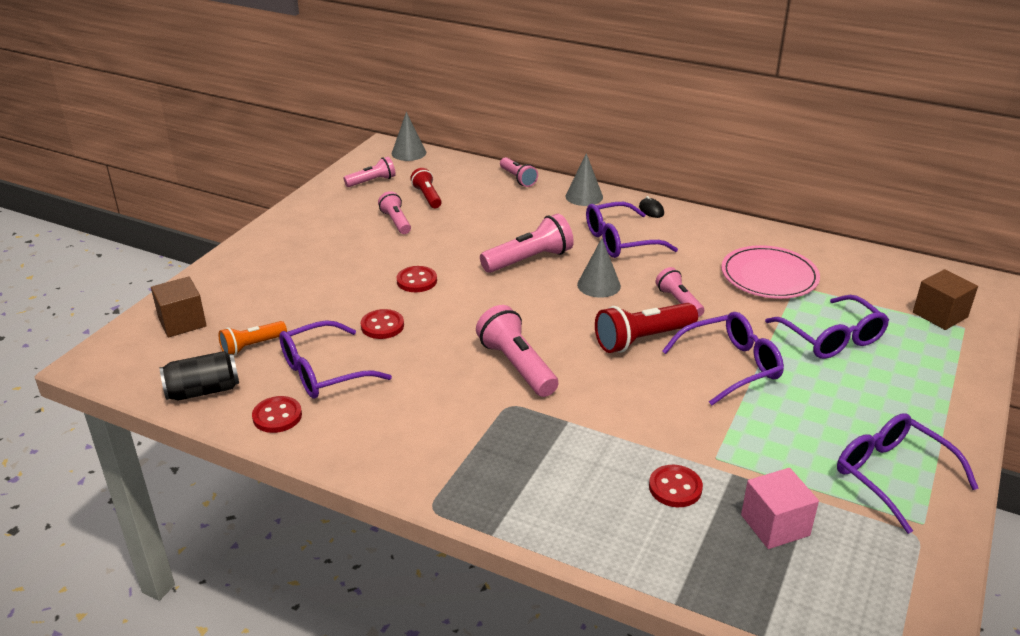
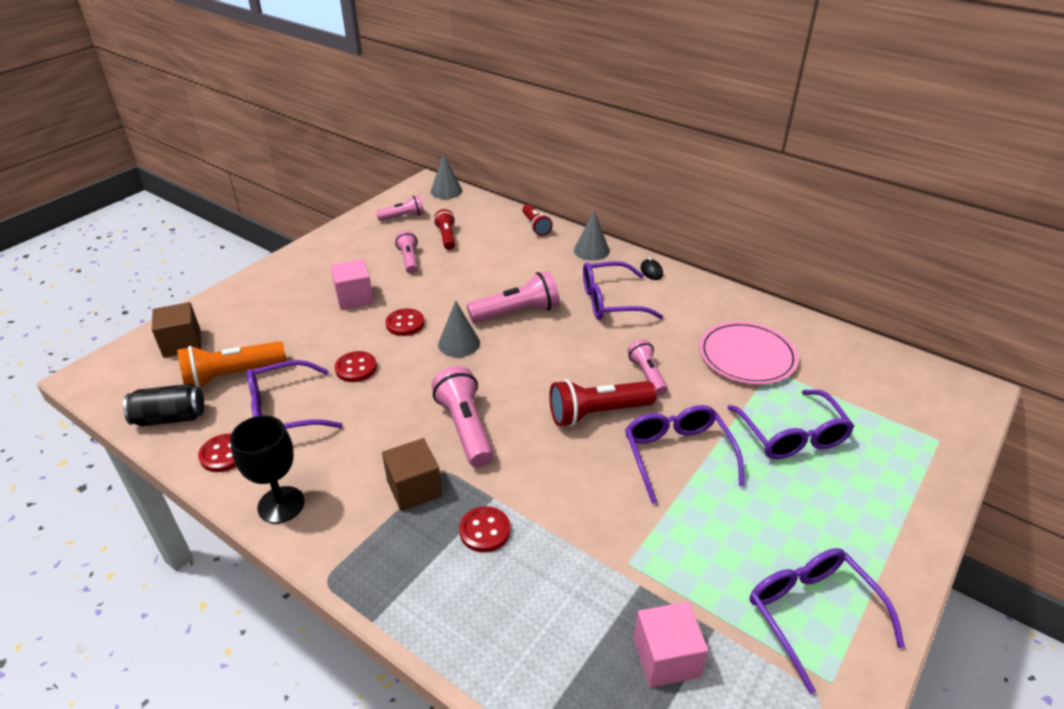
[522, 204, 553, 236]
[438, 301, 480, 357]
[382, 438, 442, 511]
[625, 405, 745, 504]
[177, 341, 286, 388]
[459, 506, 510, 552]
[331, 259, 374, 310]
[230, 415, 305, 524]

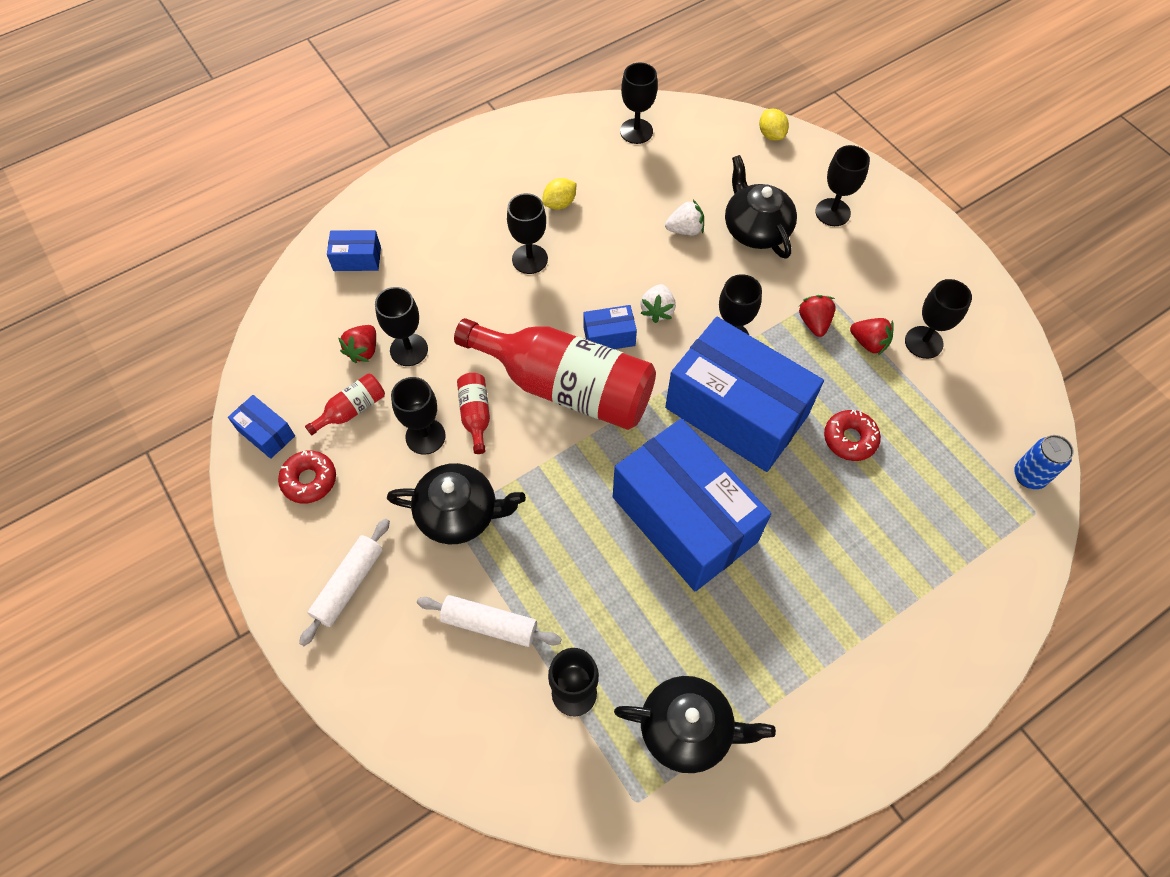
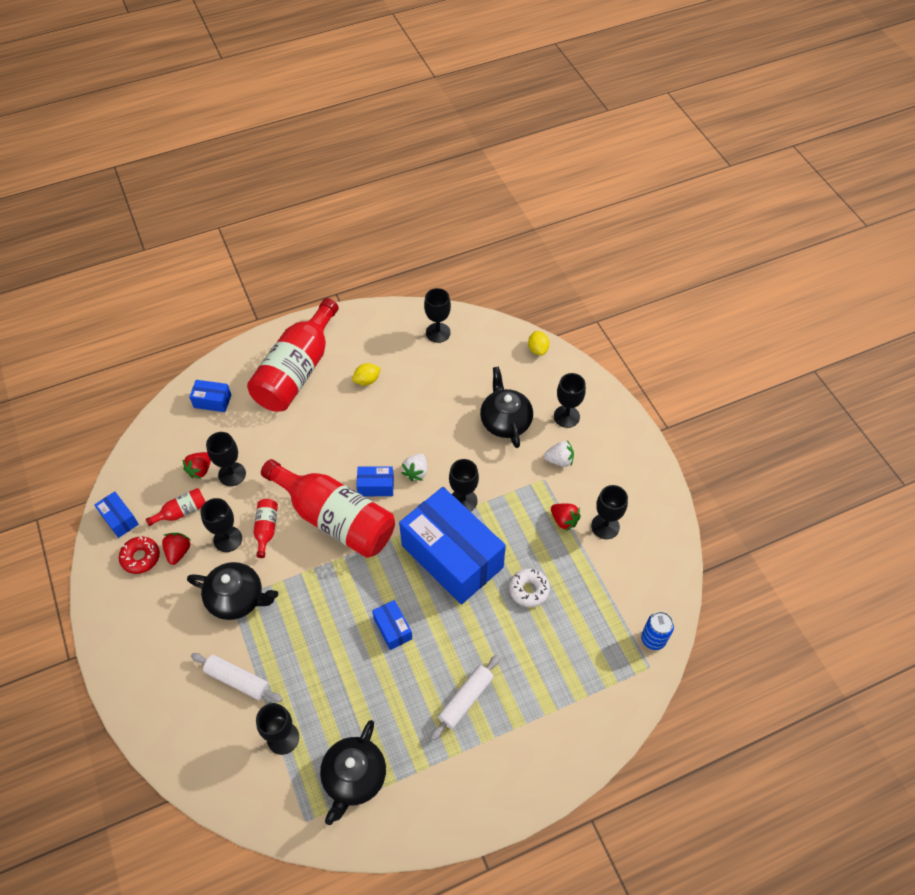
[507, 193, 548, 274] (first image)
[543, 440, 574, 467]
[162, 533, 191, 565]
[509, 569, 550, 607]
[372, 600, 412, 650]
[431, 655, 500, 740]
[320, 720, 386, 825]
[247, 298, 339, 412]

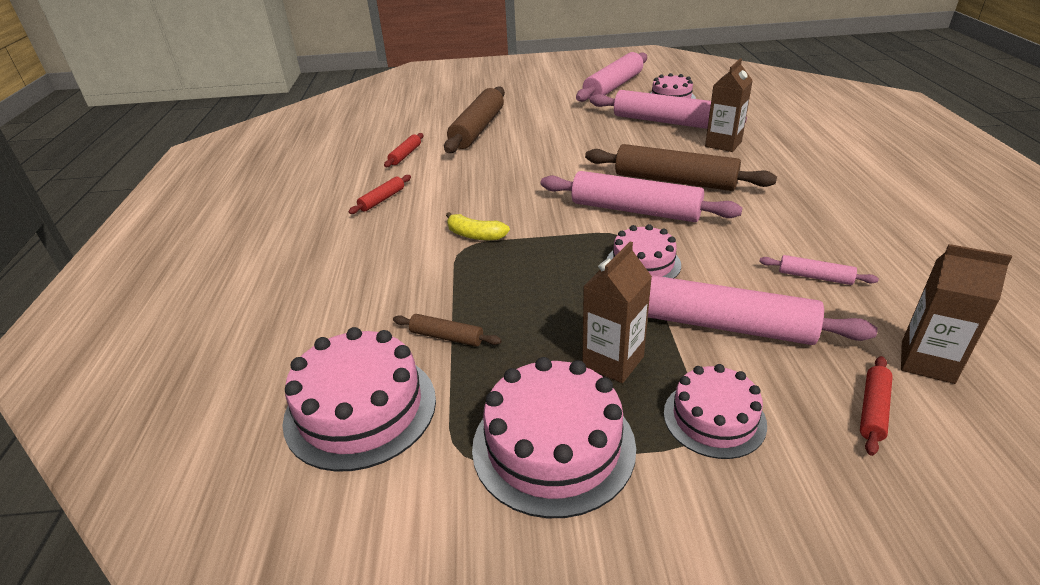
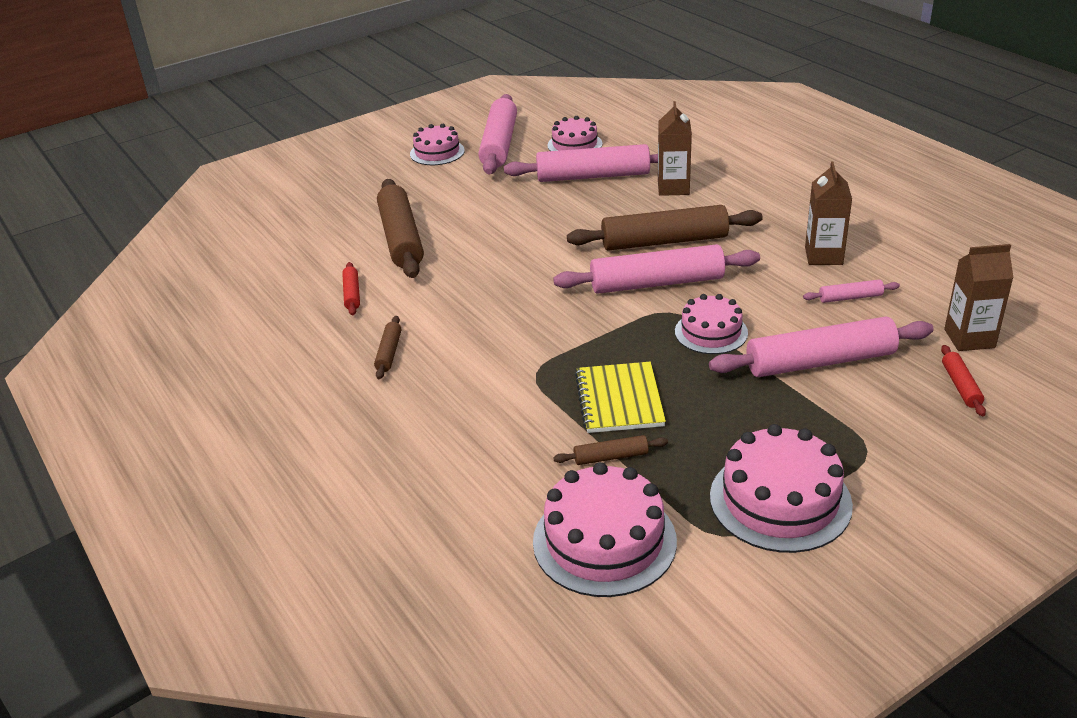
[374, 316, 401, 379]
[446, 212, 510, 240] (first image)
[805, 162, 852, 265]
[410, 124, 465, 165]
[575, 362, 666, 433]

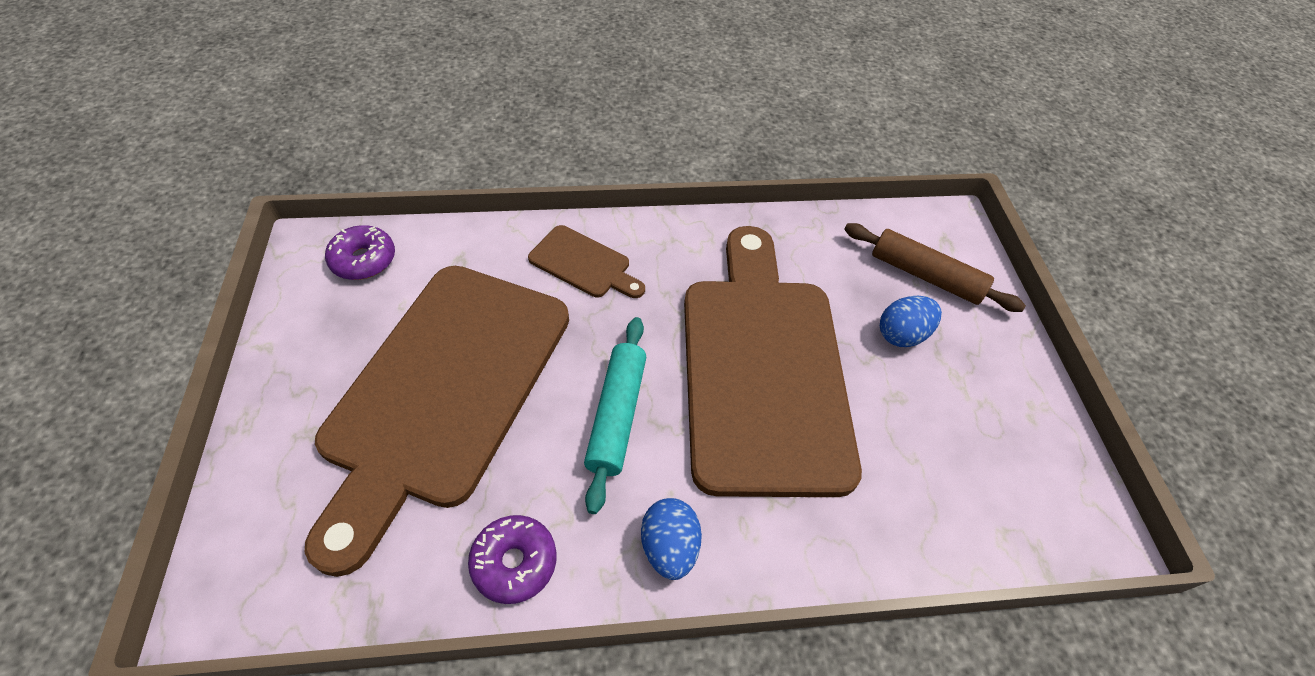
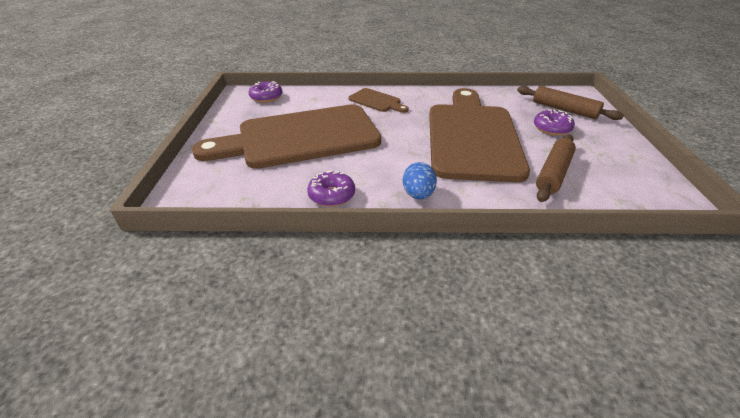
[192, 104, 381, 169]
[534, 109, 575, 136]
[584, 317, 647, 514] (first image)
[536, 134, 576, 202]

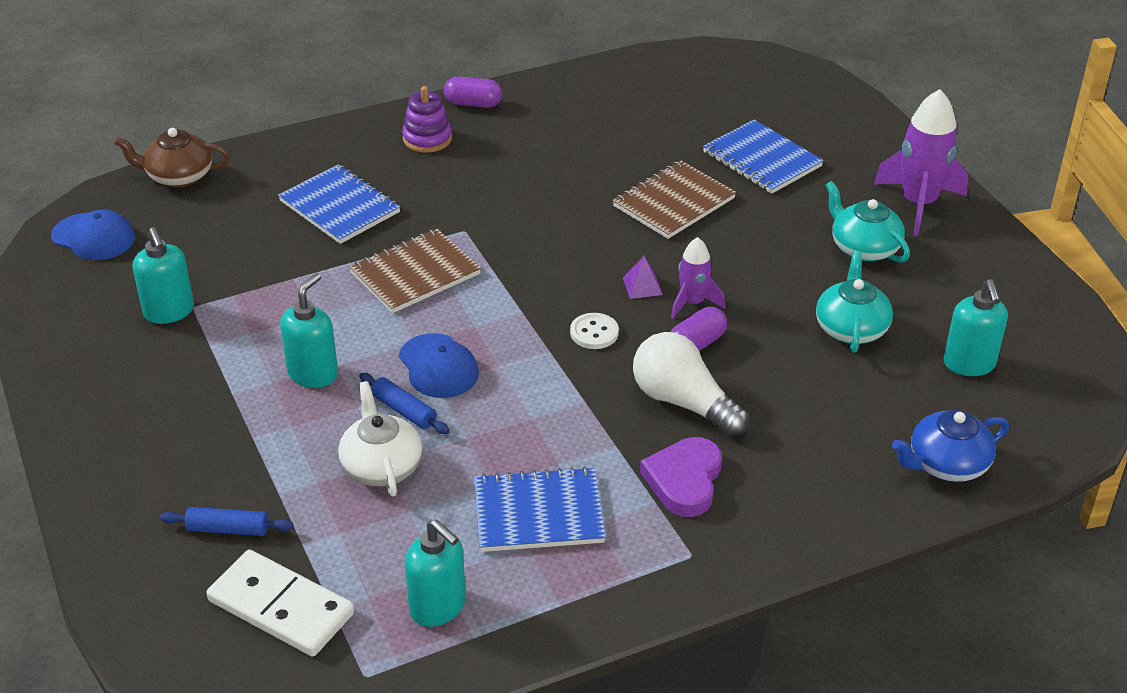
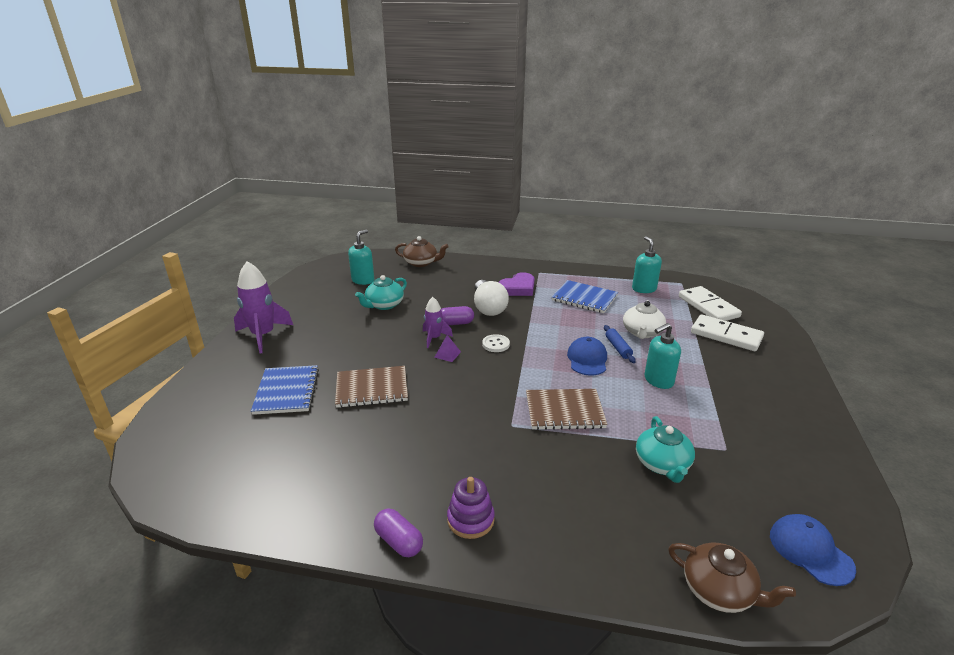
[278, 164, 401, 244] (first image)
[636, 416, 695, 483]
[133, 227, 194, 324] (first image)
[395, 236, 449, 267]
[691, 314, 764, 351]

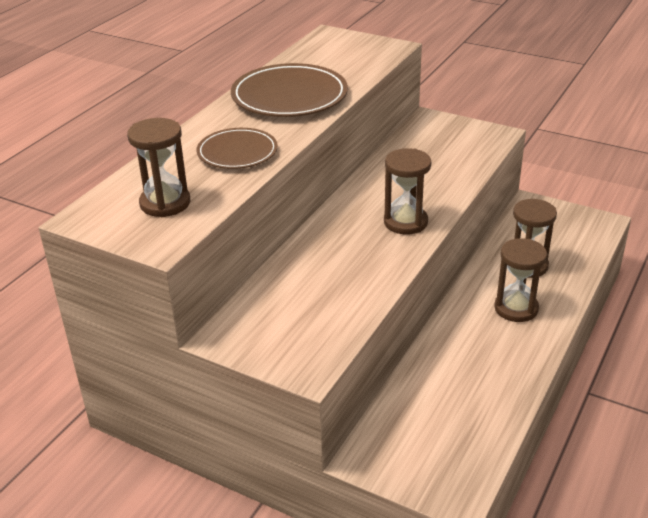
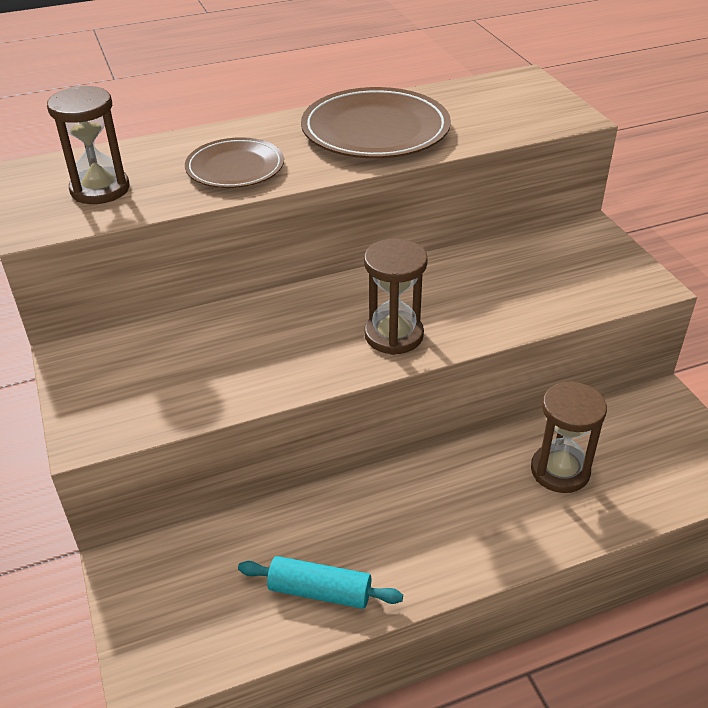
[494, 238, 547, 322] (first image)
[238, 556, 403, 609]

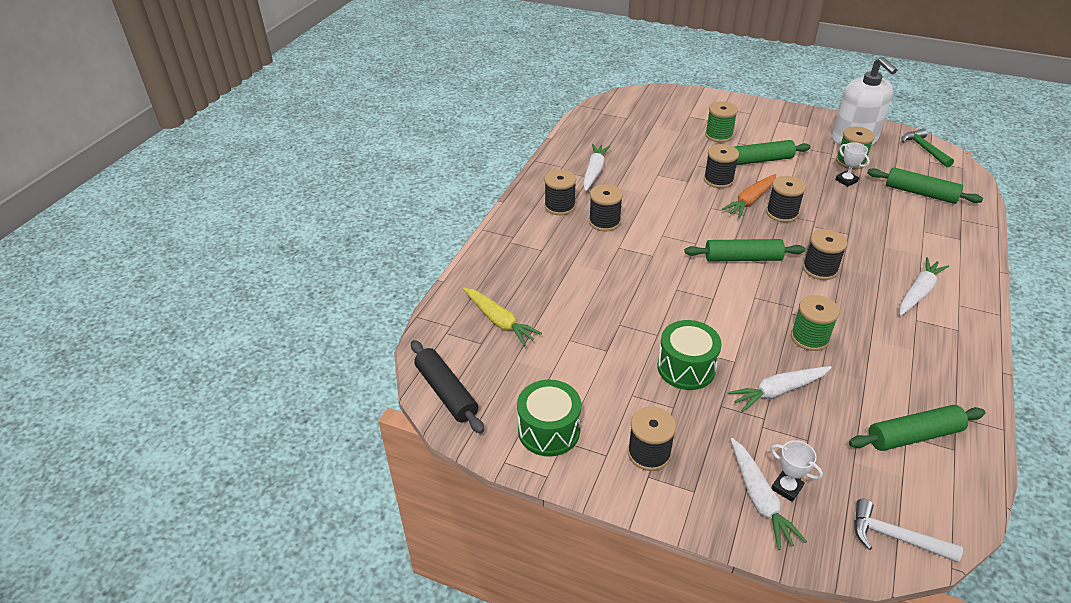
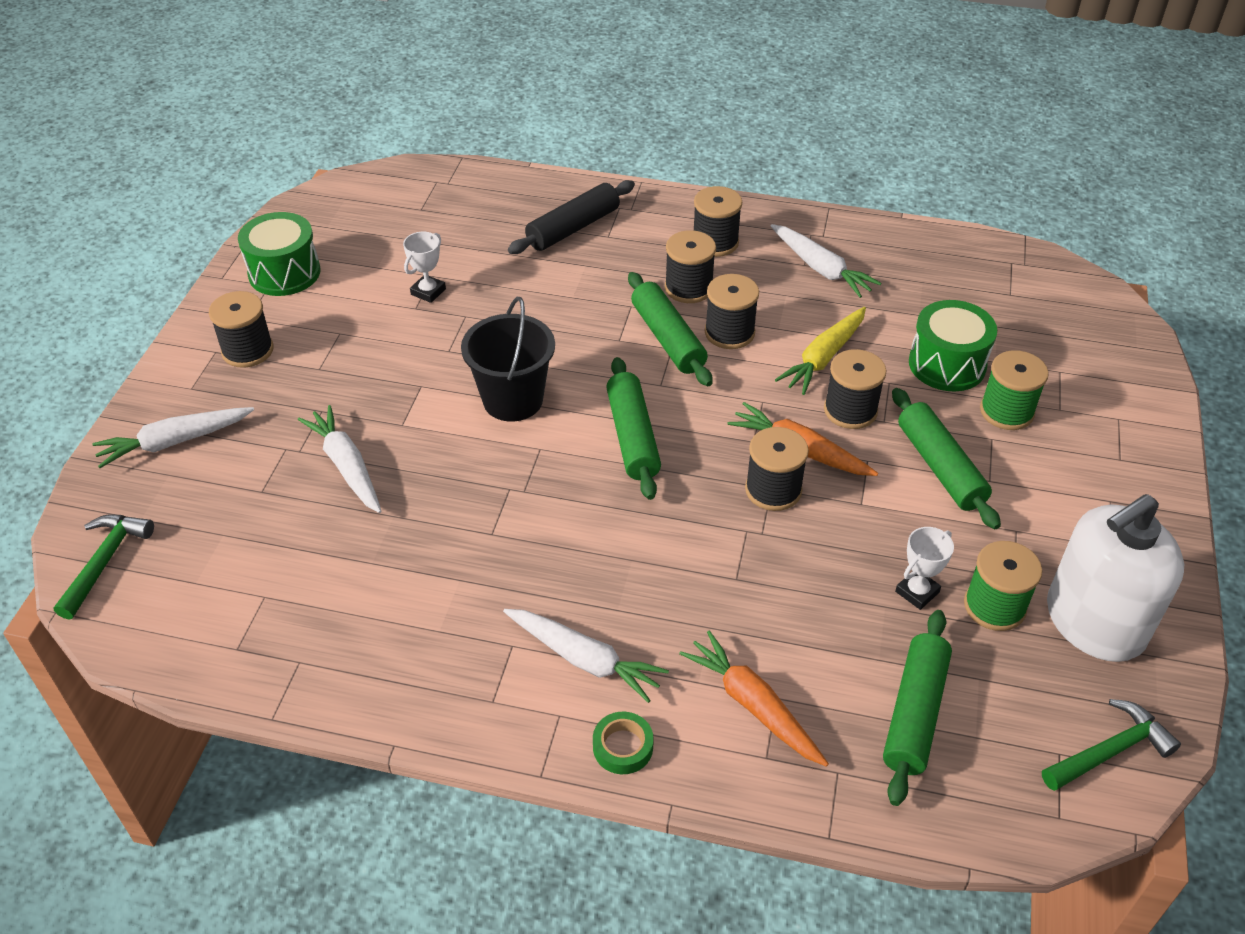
[771, 224, 882, 298]
[705, 274, 759, 349]
[775, 307, 866, 395]
[791, 295, 840, 351] (first image)
[909, 300, 997, 391]
[508, 180, 635, 254]
[628, 272, 713, 386]
[403, 232, 446, 303]
[53, 515, 154, 620]
[461, 297, 555, 422]
[679, 630, 829, 767]
[593, 712, 654, 774]

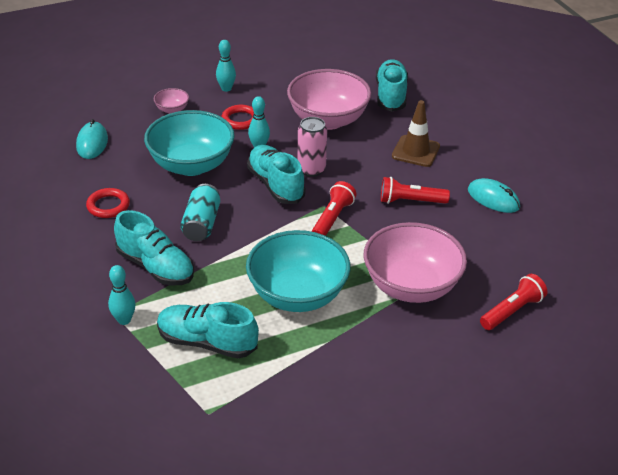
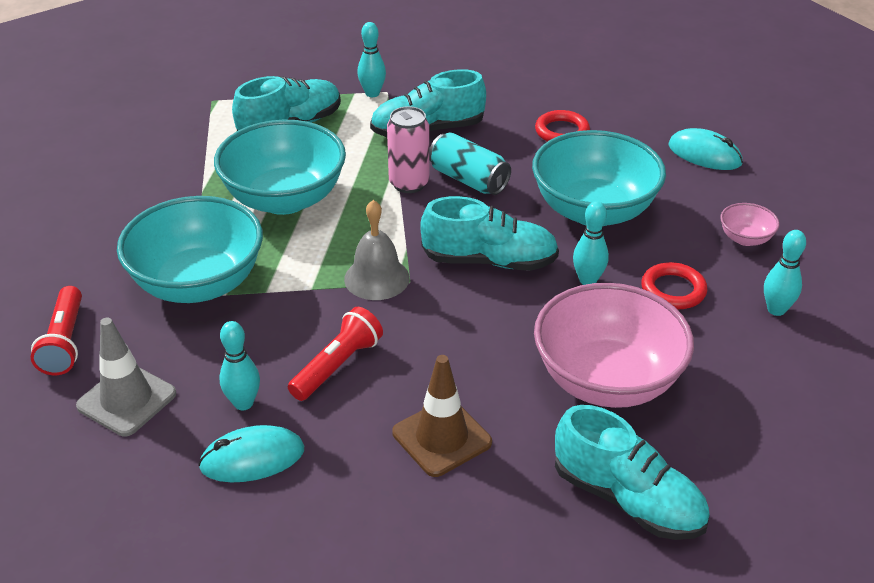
[387, 106, 429, 193]
[344, 200, 410, 300]
[117, 196, 263, 303]
[76, 317, 176, 436]
[219, 321, 260, 410]

